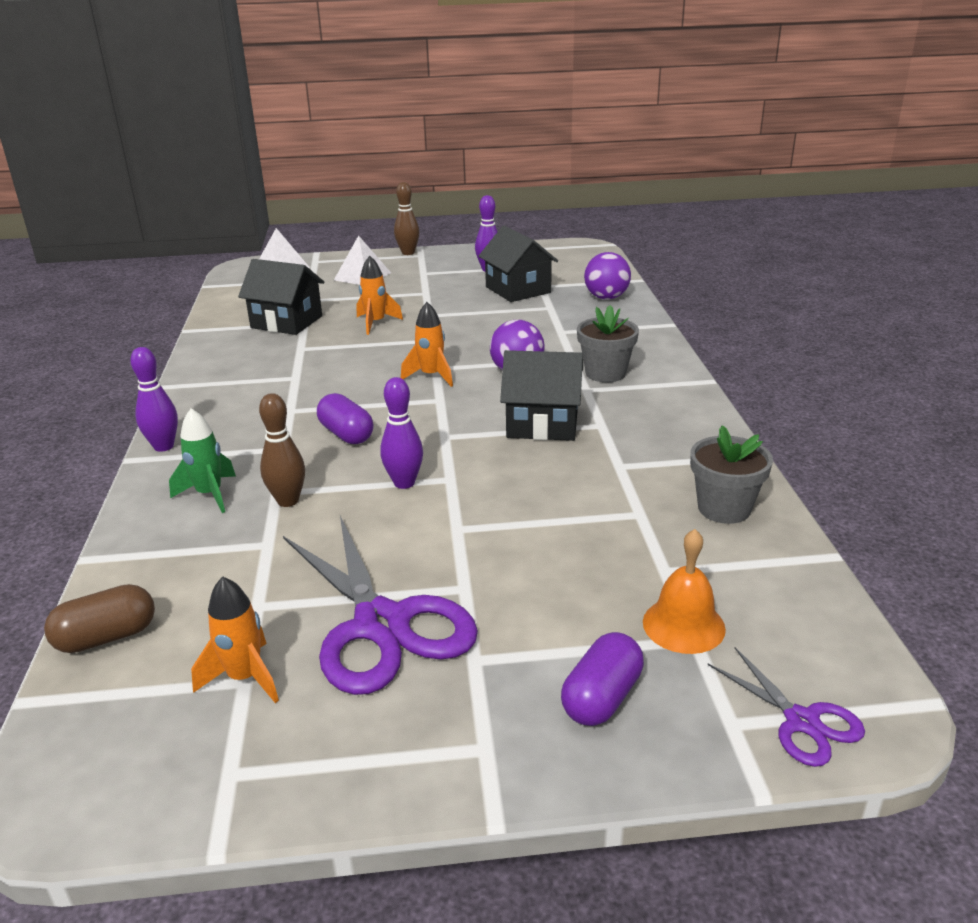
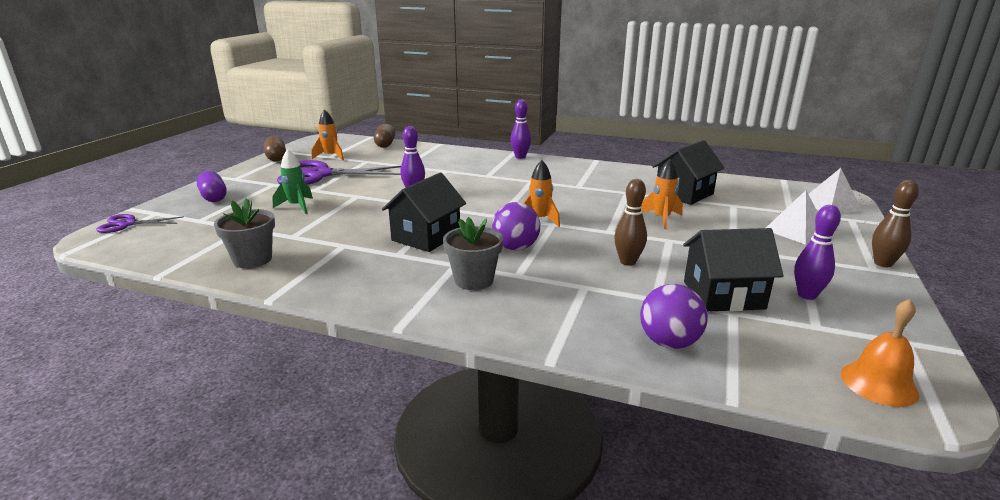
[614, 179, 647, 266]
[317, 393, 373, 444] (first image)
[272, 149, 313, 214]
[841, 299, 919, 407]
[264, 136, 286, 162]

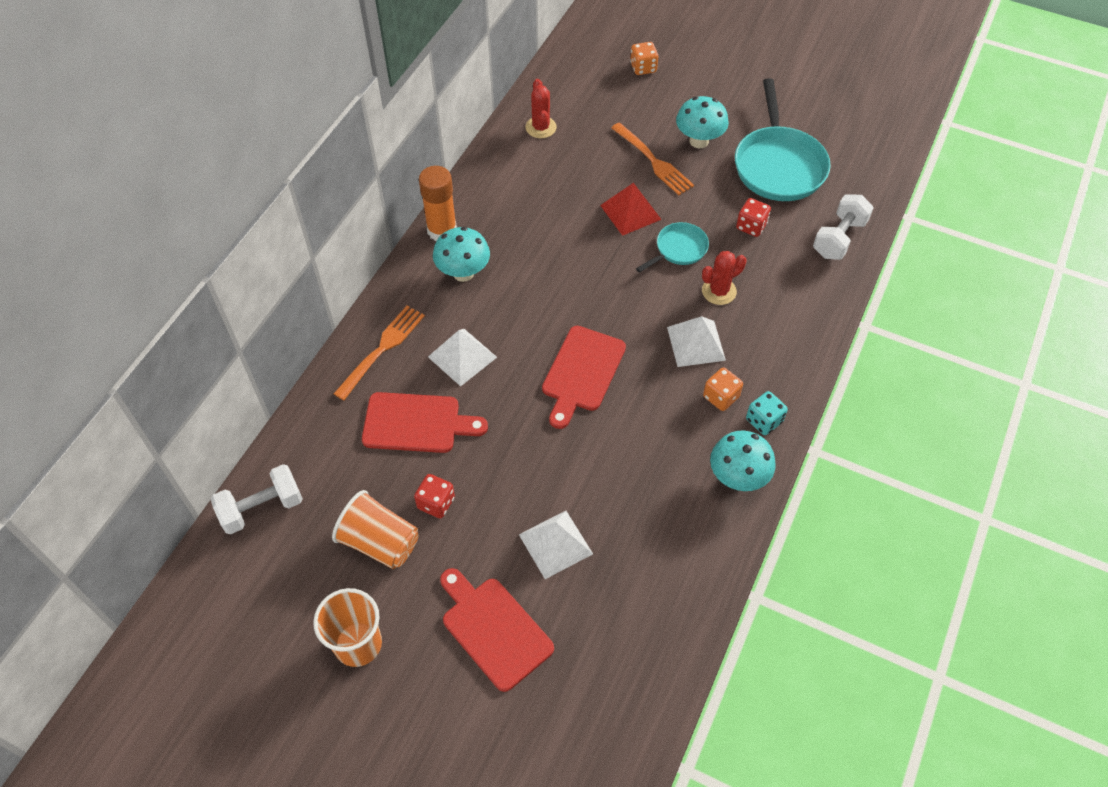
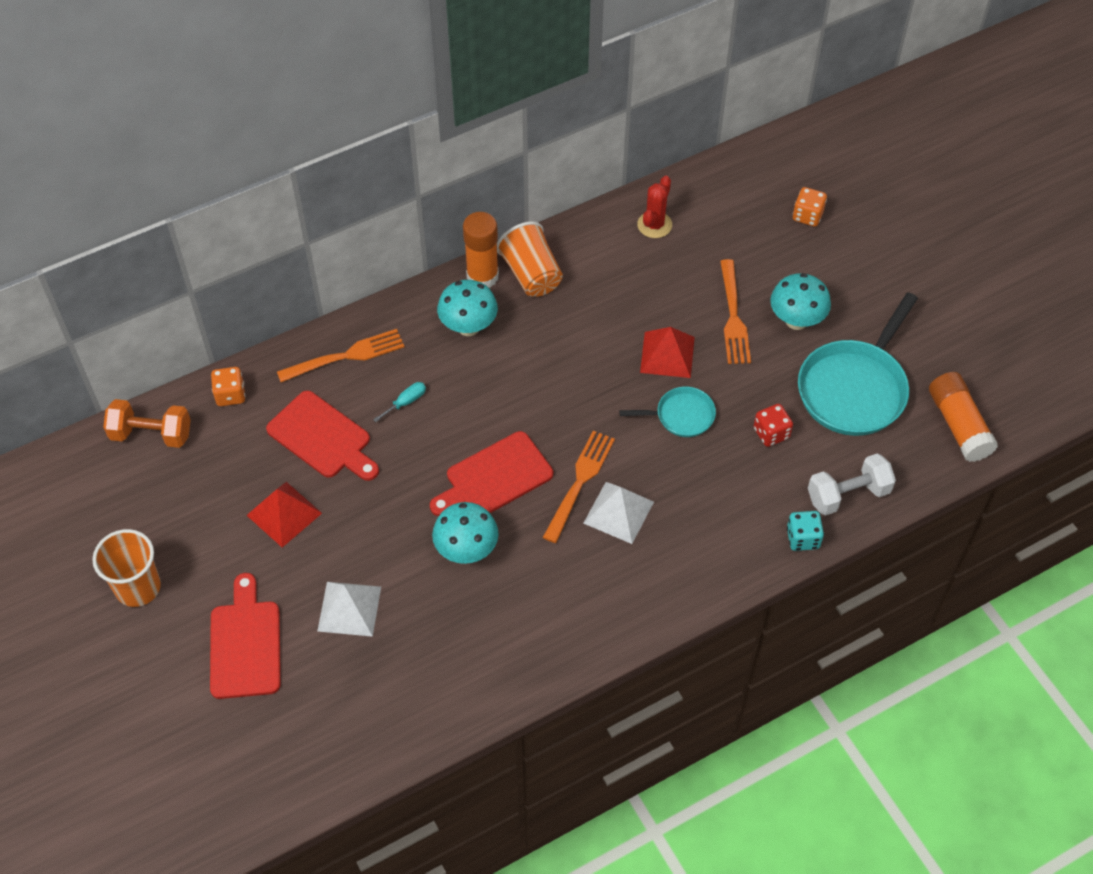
[702, 251, 746, 305] (first image)
[373, 382, 426, 422]
[211, 367, 245, 406]
[787, 511, 824, 551]
[432, 502, 498, 564]
[103, 399, 191, 448]
[247, 482, 322, 548]
[497, 221, 563, 297]
[929, 372, 998, 462]
[542, 431, 615, 543]

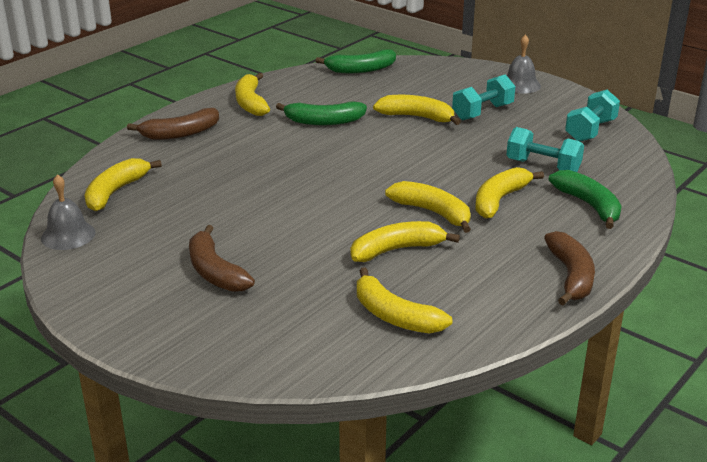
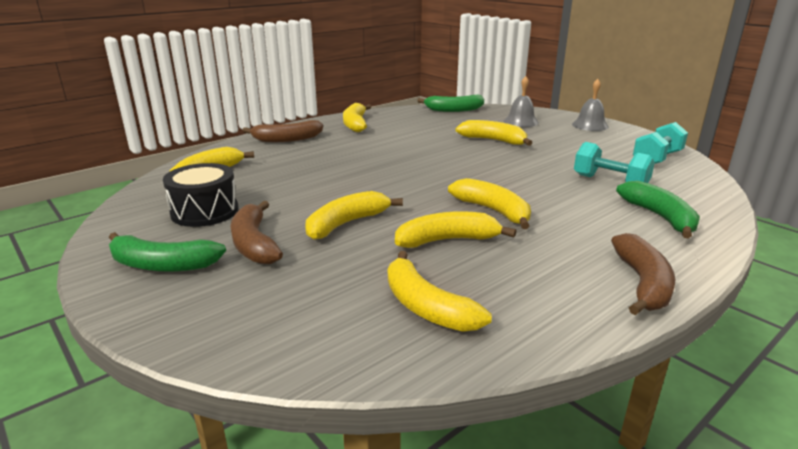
[452, 74, 516, 120] (first image)
[109, 232, 226, 272]
[305, 191, 403, 240]
[504, 76, 539, 127]
[163, 163, 239, 227]

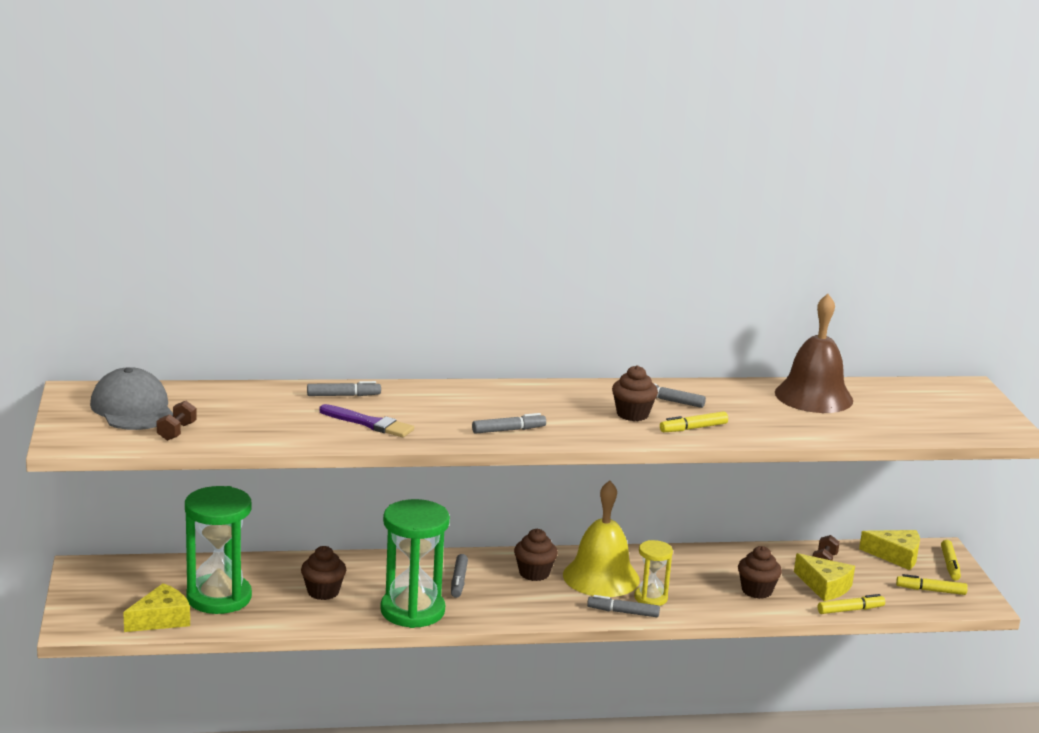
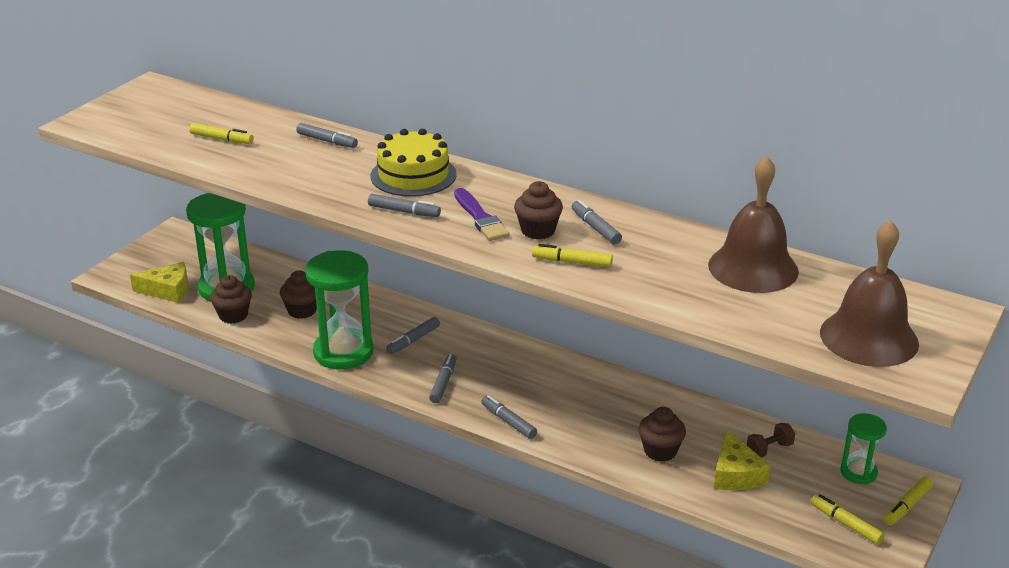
[90, 367, 173, 430] (first image)
[156, 401, 197, 441] (first image)
[454, 188, 509, 241]
[563, 480, 640, 597] (first image)
[210, 275, 252, 324]
[840, 413, 887, 484]
[634, 540, 673, 606] (first image)
[189, 123, 254, 144]
[371, 129, 457, 197]
[820, 220, 919, 367]
[429, 354, 456, 403]

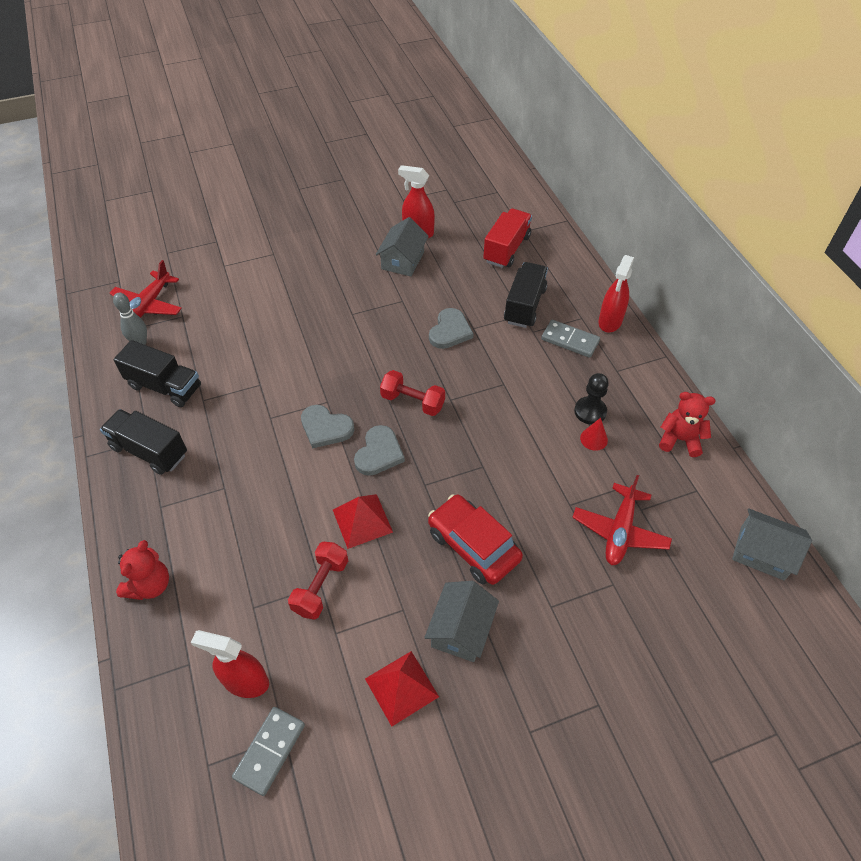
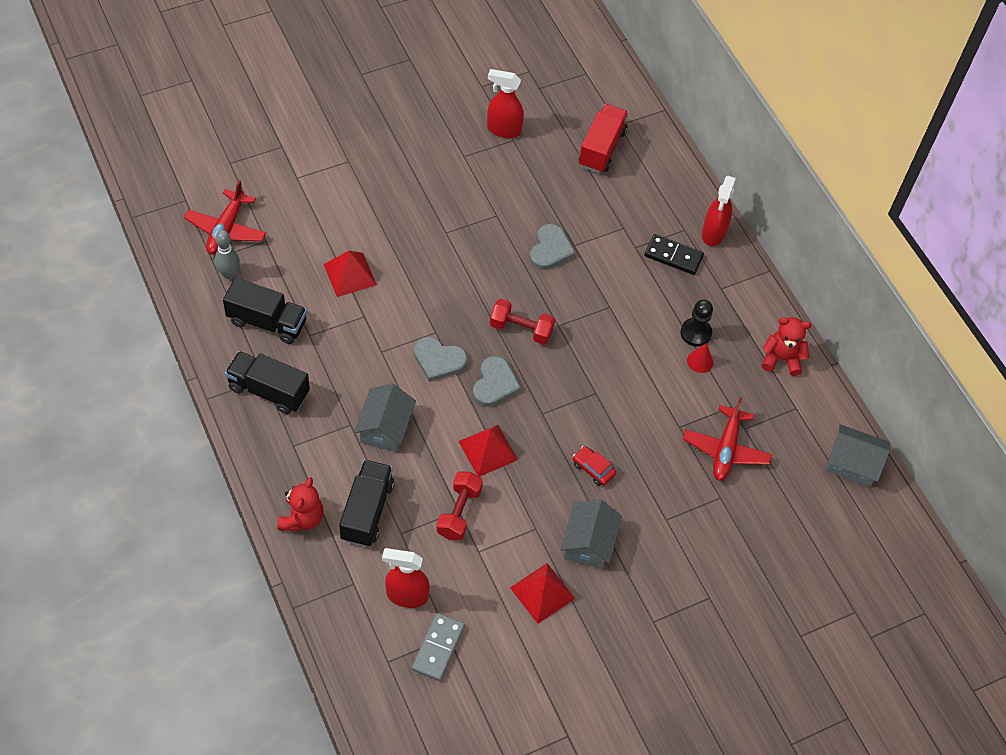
[354, 384, 416, 452]
[339, 460, 394, 547]
[644, 234, 704, 275]
[573, 446, 616, 486]
[323, 251, 377, 297]

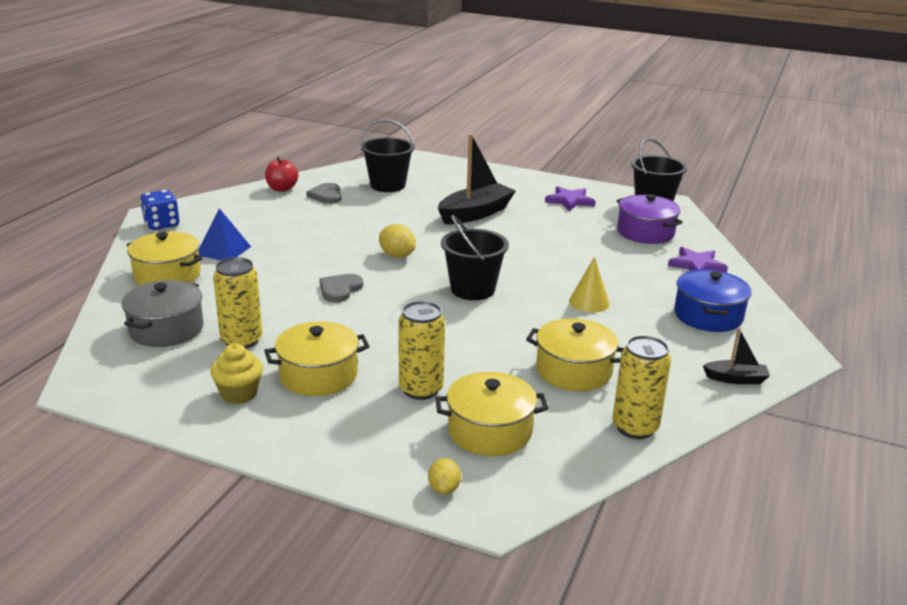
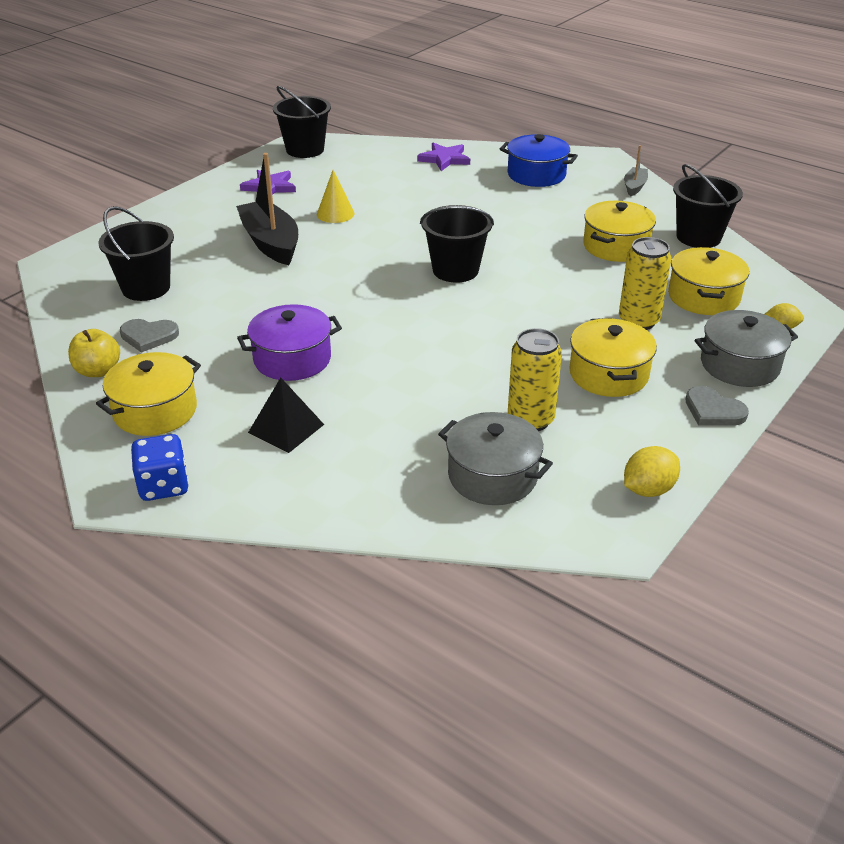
[68, 329, 120, 377]
[237, 304, 342, 381]
[248, 378, 324, 453]
[624, 446, 680, 497]
[96, 352, 201, 436]
[317, 170, 354, 223]
[685, 386, 749, 426]
[624, 145, 648, 196]
[673, 164, 743, 248]
[210, 343, 263, 404] (first image)
[695, 310, 798, 387]

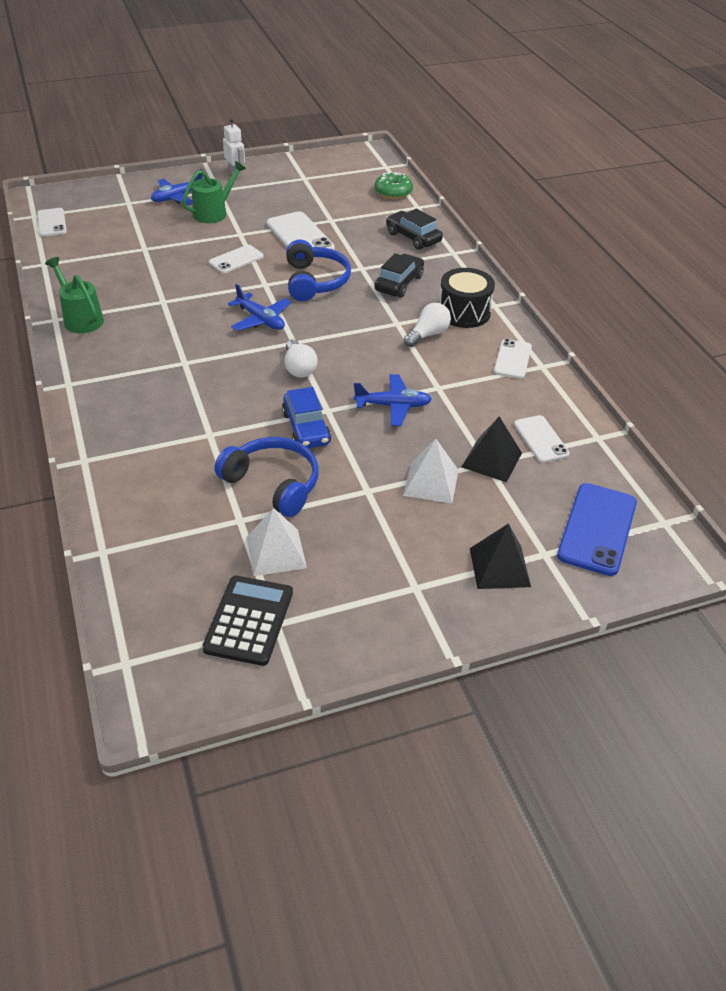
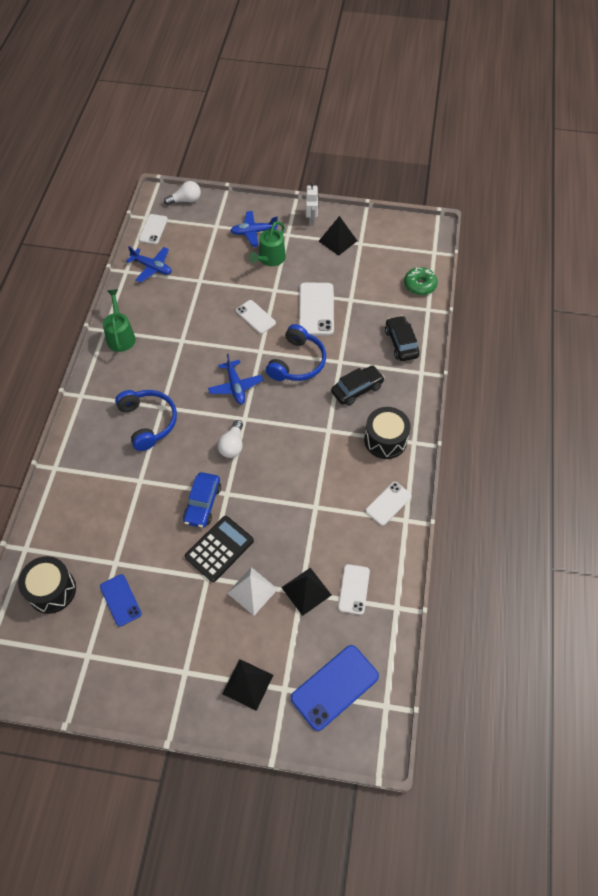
[248, 221, 286, 266]
[236, 300, 276, 334]
[164, 181, 201, 205]
[126, 246, 172, 283]
[115, 390, 177, 451]
[100, 574, 142, 627]
[185, 516, 254, 582]
[319, 216, 357, 256]
[18, 556, 76, 614]

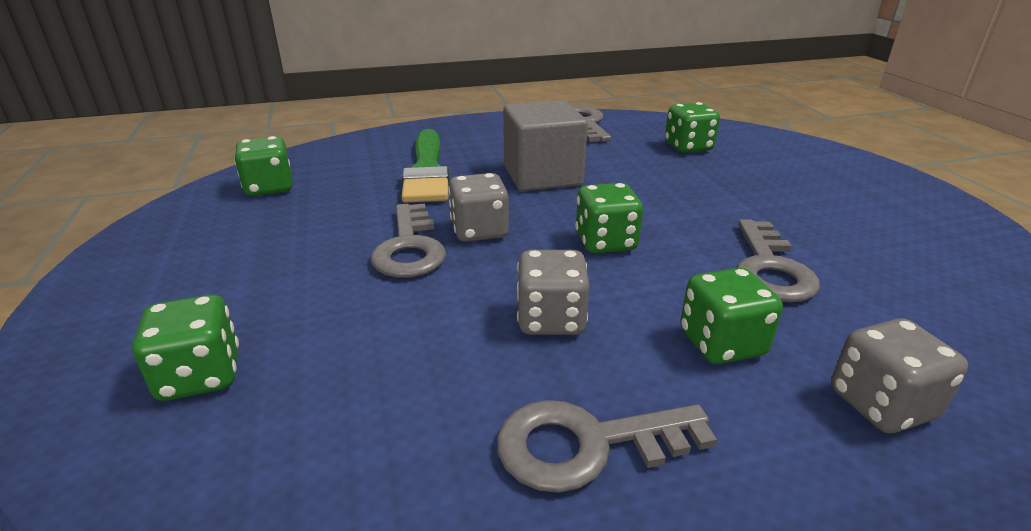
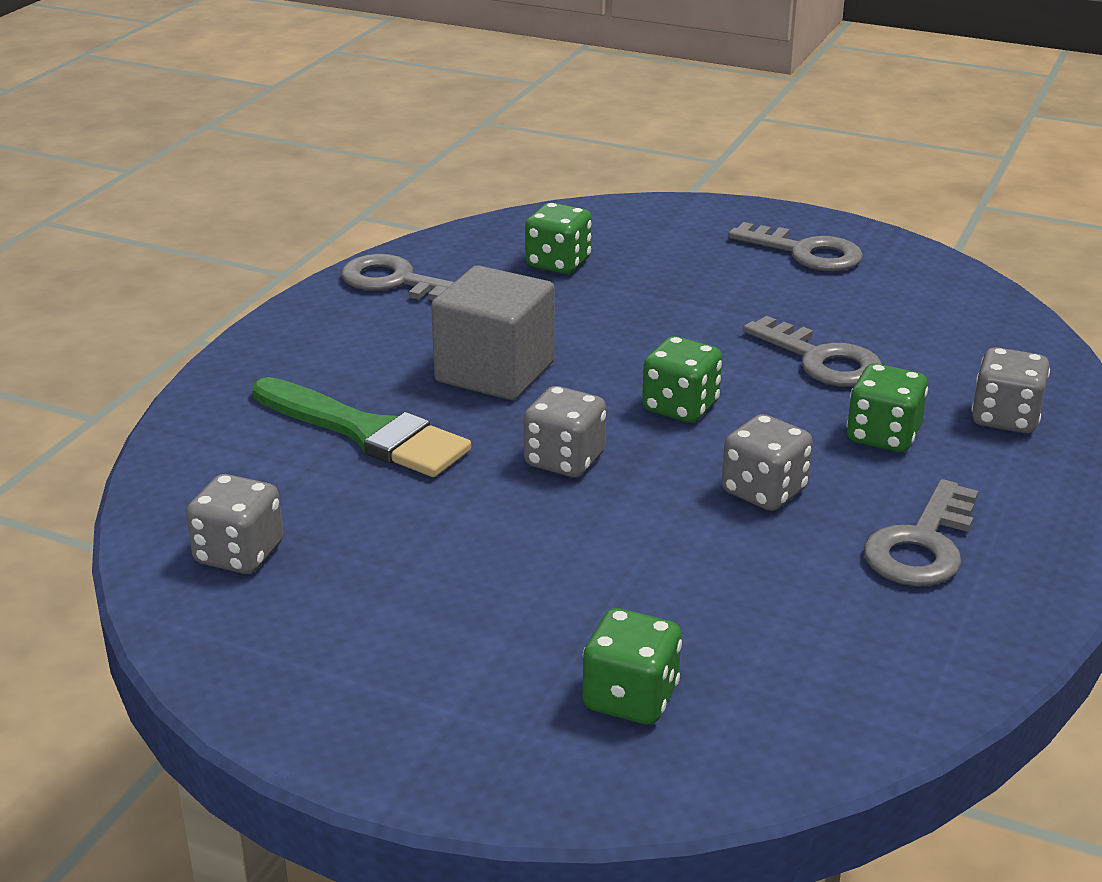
[186, 474, 283, 574]
[728, 222, 863, 271]

